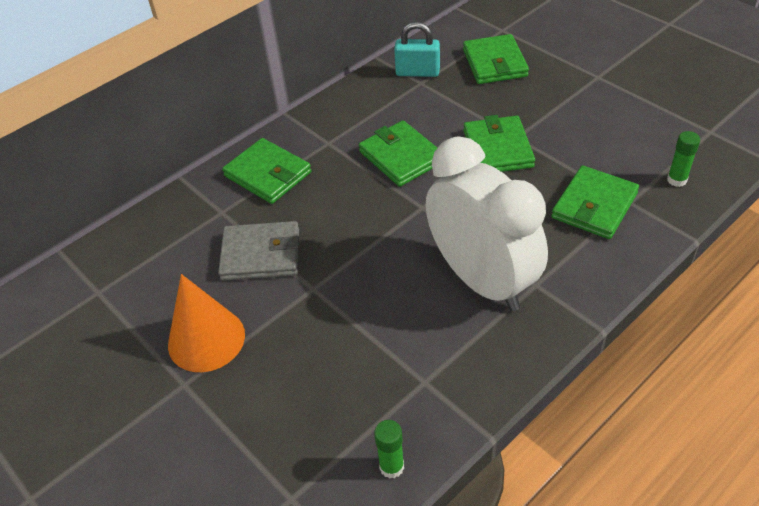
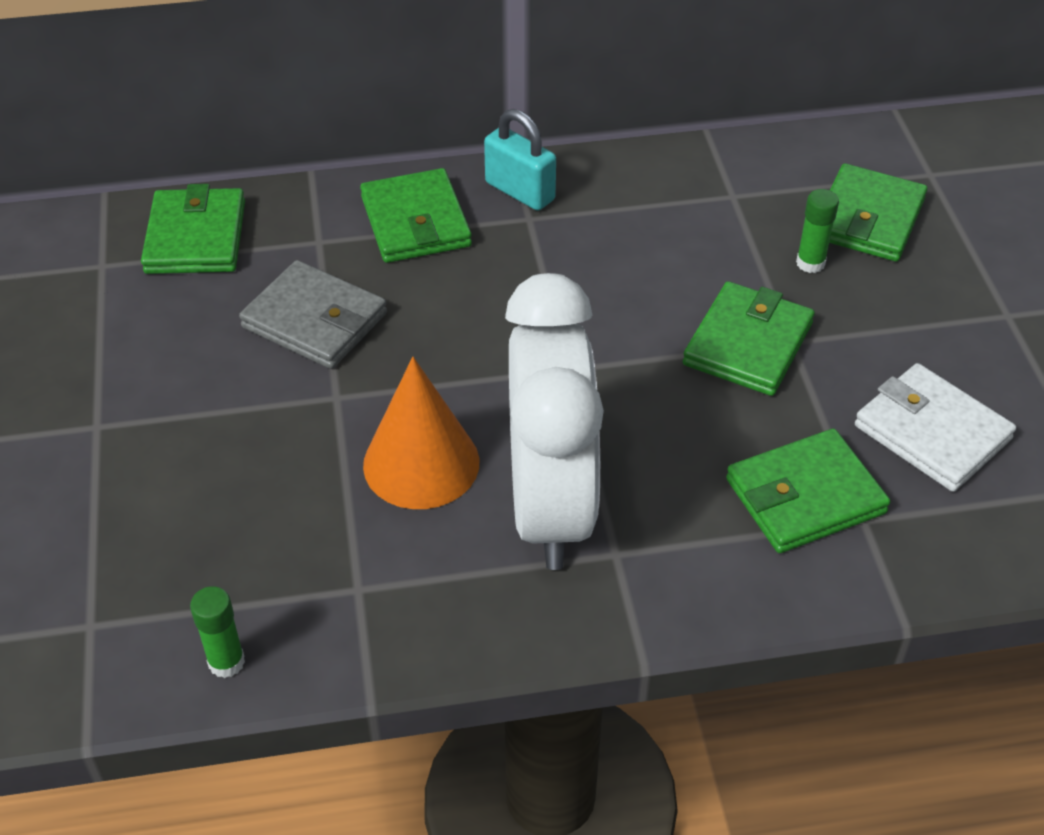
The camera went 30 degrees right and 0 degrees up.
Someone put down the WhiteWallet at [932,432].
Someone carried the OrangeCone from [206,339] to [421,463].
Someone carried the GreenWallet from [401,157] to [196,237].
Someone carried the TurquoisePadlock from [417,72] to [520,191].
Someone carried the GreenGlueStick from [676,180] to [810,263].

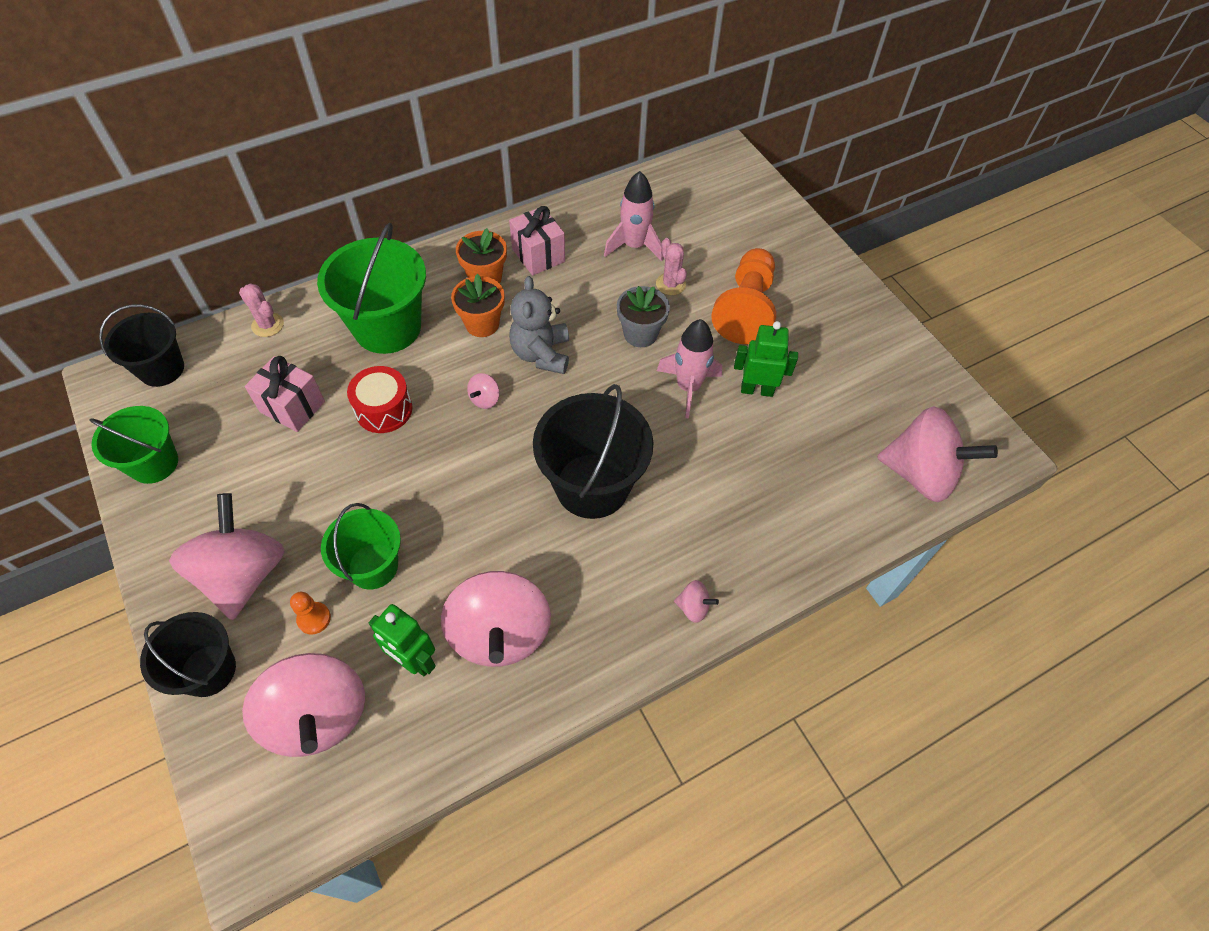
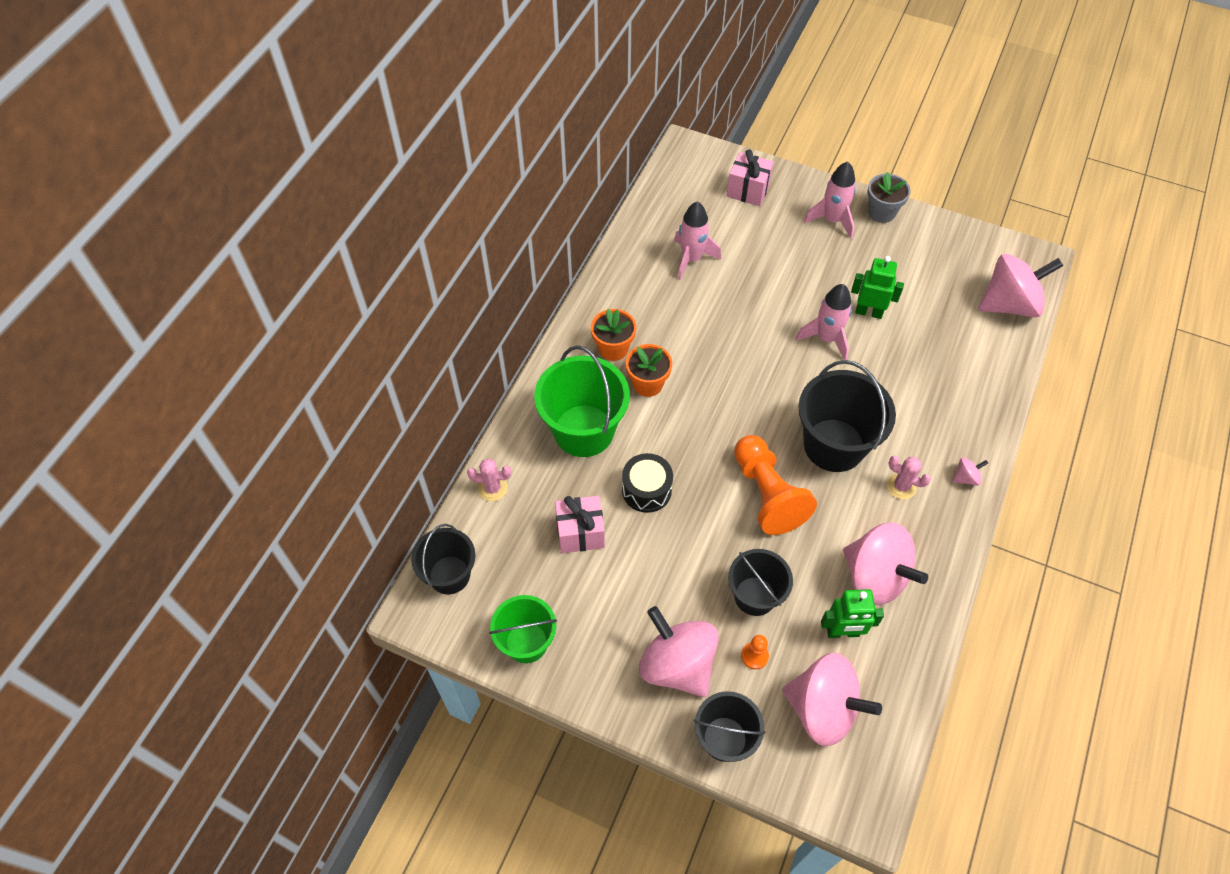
The camera went 35 degrees left and 0 degrees up.
Someone took away the PinkSpinningTop at [485,399].
Someone took away the GreyTeddyBear at [541,354].
Someone put down the PinkRocket at [832,220].
Someone carried the PinkGift from [538,255] to [748,191].
Someone carried the GreyFlowerPot from [640,334] to [881,212].
Someone carried the PinkCactus from [670,284] to [901,486].
Someone carried the OrangePawn from [745,309] to [767,494].
Someone repainted the GreenBucket at [373,566], which became the BlackBucket at [755,596].
Someone repainted the RedDrum at [384,409], which became the BlackDrum at [646,490].
Someone rotated the GreenRobot at [757,390] by 45 degrees clockwise.

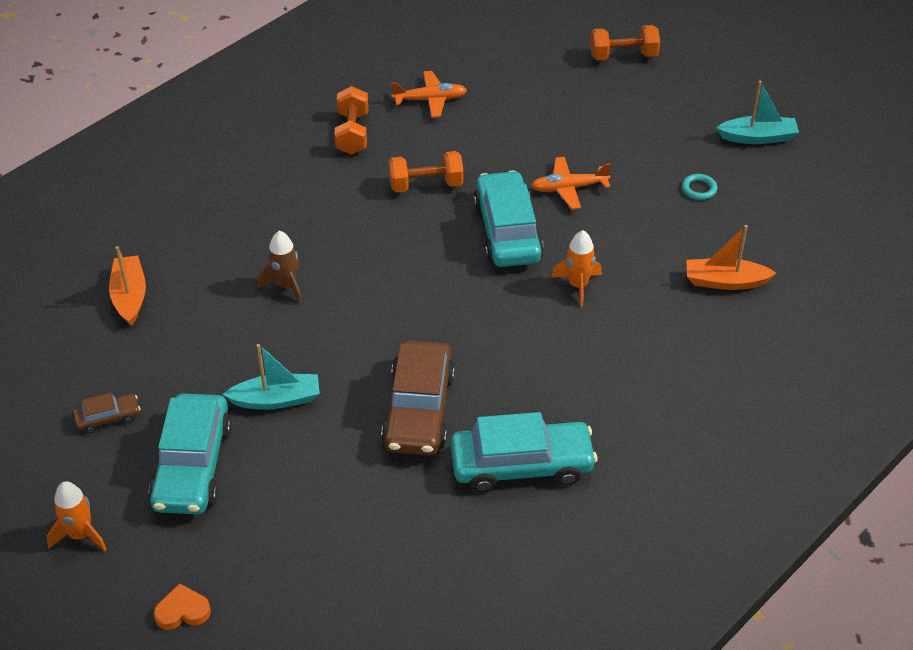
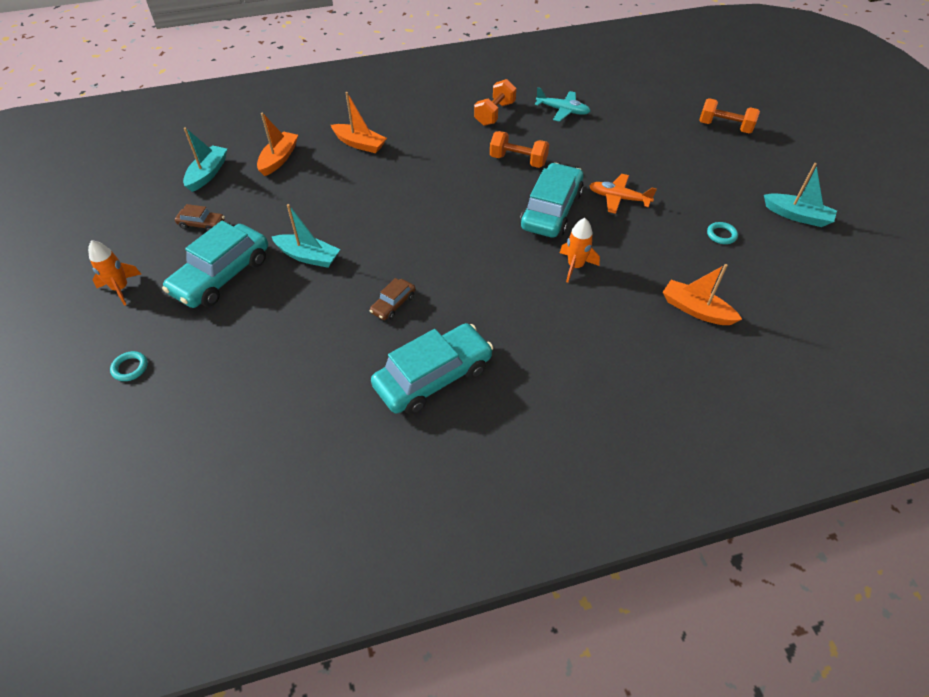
The camera went 30 degrees right and 5 degrees up.
Someone took away the BrownRocket at [285,286].
Someone put down the TurquoiseBoat at [208,174].
Someone put down the OrangeBoat at [360,144].
Someone swapped the OrangeHeart at [182,611] for the TurquoiseRing at [130,368].
Someone repainted the OrangePlane at [430,100], which became the TurquoisePlane at [563,111].
Someone rotated the TurquoiseCar at [521,465] by 60 degrees counterclockwise.
Someone scaled the BrownCar at [418,410] by 0.47.

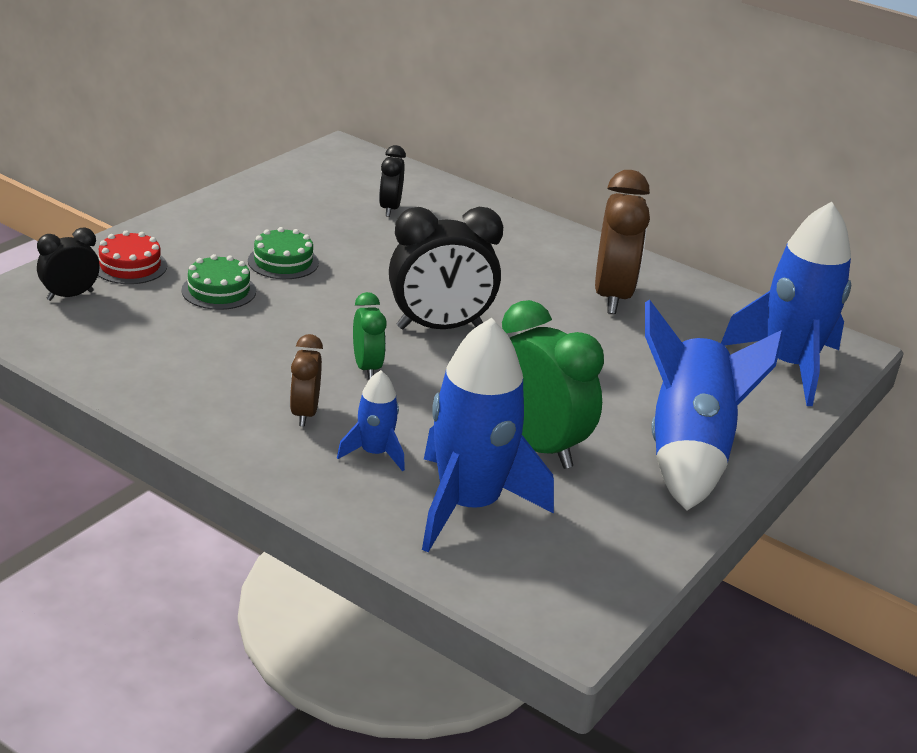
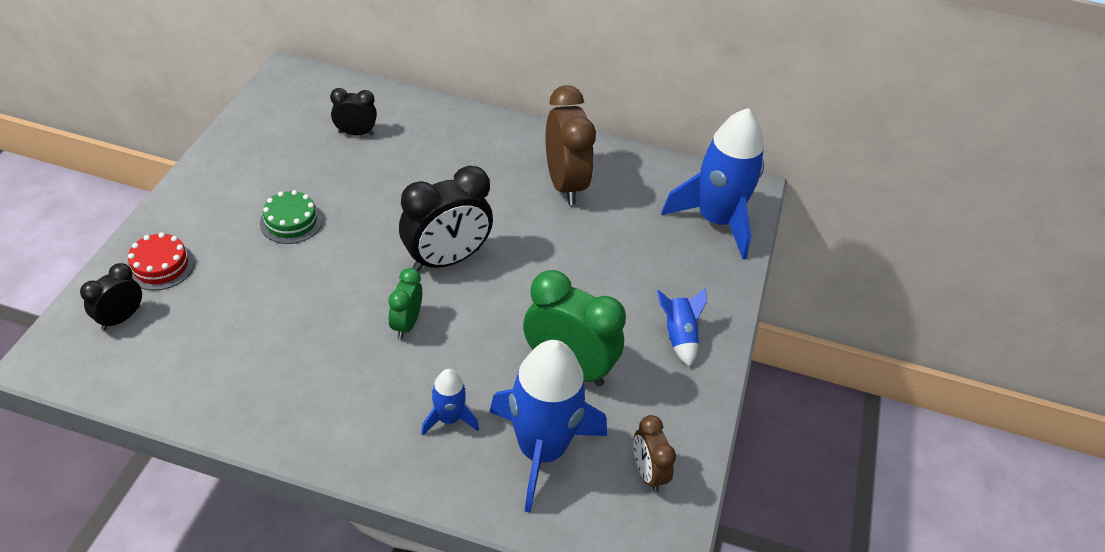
The camera went 20 degrees left and 15 degrees up.
Someone took away the GreenCake at [219,290].
Someone carried the BrownClock from [304,413] to [648,472].
Someone rotated the GreenClock at [367,368] by 135 degrees counterclockwise.
Someone rotated the BlackClock at [390,209] by 105 degrees clockwise.
Someone scaled the BlueRocket at [688,452] by 0.47.

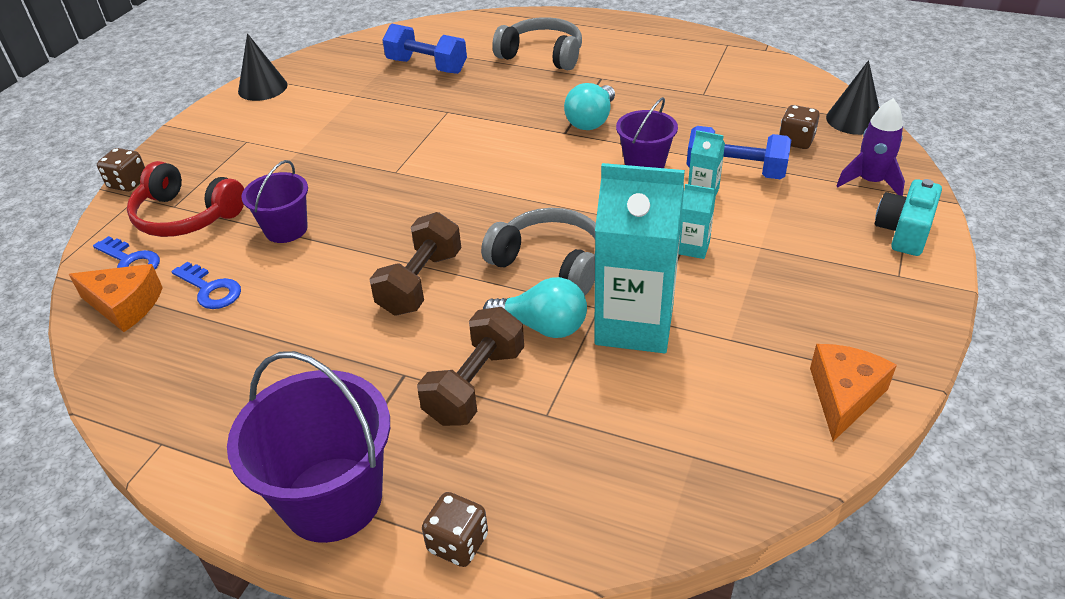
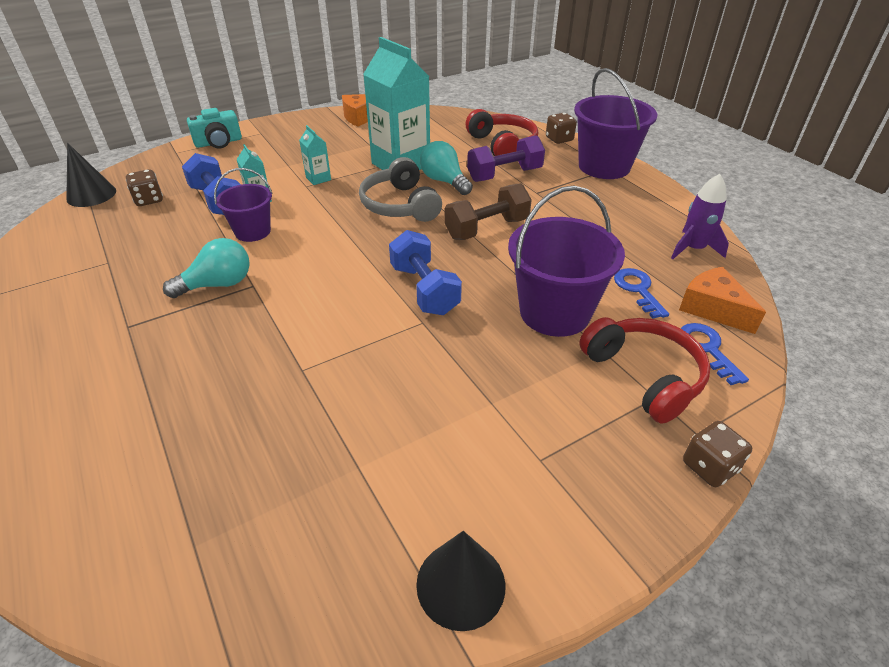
The camera went 145 degrees left and 0 degrees up.
Someone took away the GreyHeadphones at [542,55].
Someone put down the RedHeadphones at [502,145].
Someone carried the BlueDumbbell from [427,66] to [424,290].
Someone carried the PurpleRocket from [870,182] to [693,249].
Someone repainted the BrownDumbbell at [475,385], which became the PurpleDumbbell at [504,175].
Someone scaled the PurpleBucket at [286,229] by 1.71.

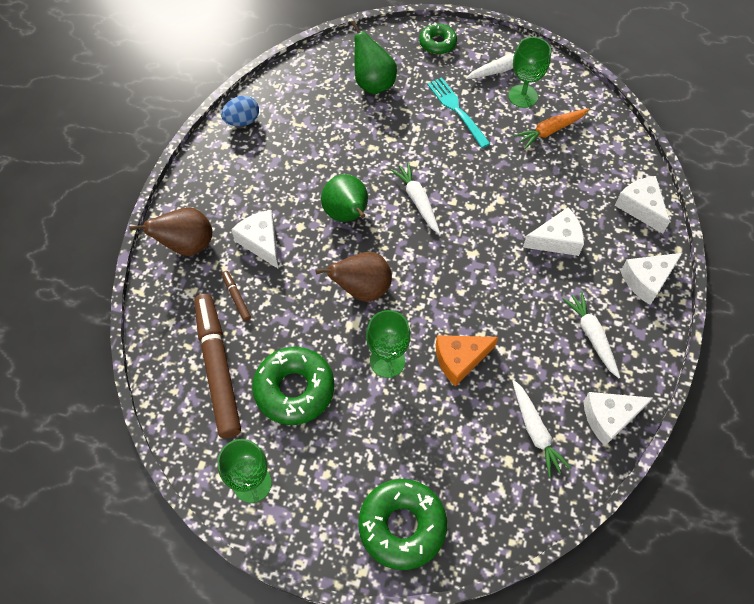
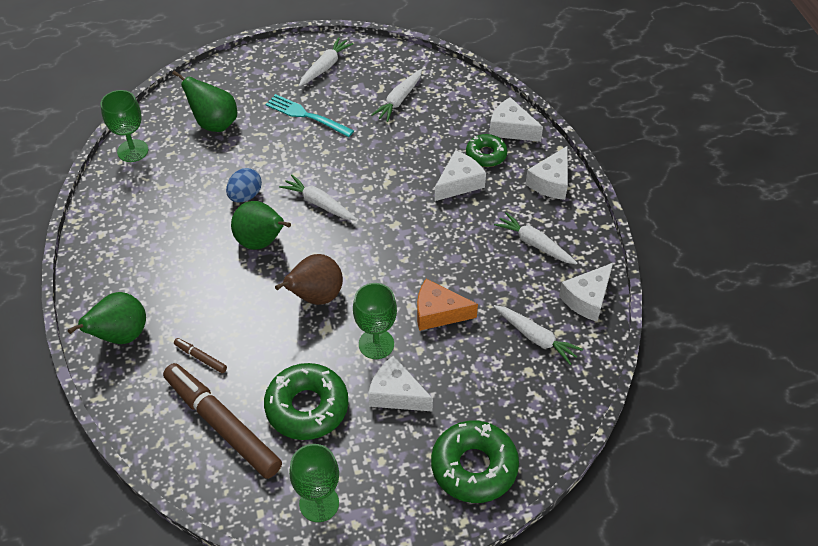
The camera went 30 degrees left and 10 degrees down.
Someone carried the BlueEgg from [242,121] to [245,196].
Someone carried the WhiteCheese from [261,242] to [396,394].
Someone carried the GreenDonut from [437,43] to [486,155].
Someone carried the GreenGoblet from [523,96] to [132,151].
Someone repainted the BrownPear at [187,245], which became the GreenPear at [121,336].
Someone repainted the OrangeCarrot at [550,131], which became the WhiteCarrot at [399,100].
Someone rotated the OrangeCheese at [460,360] by 60 degrees clockwise.

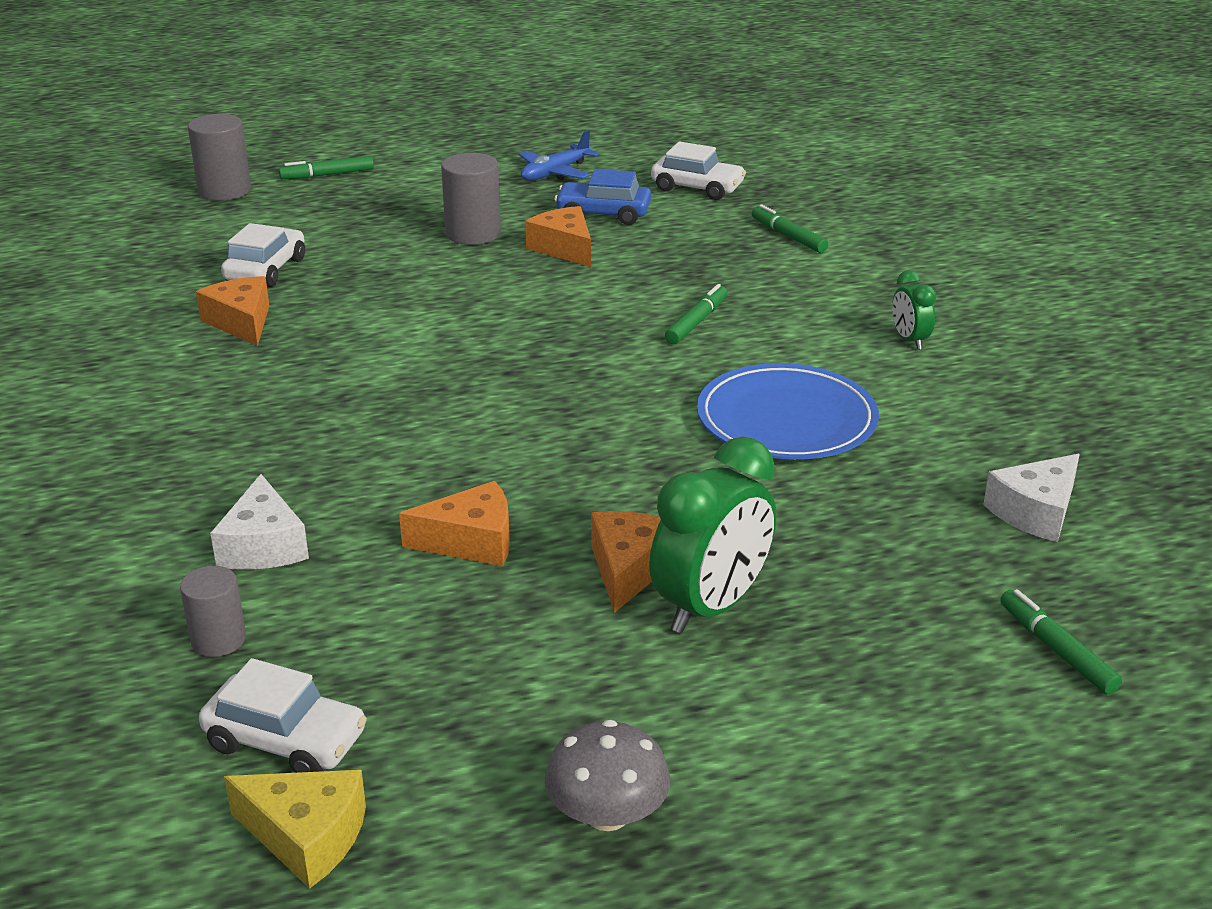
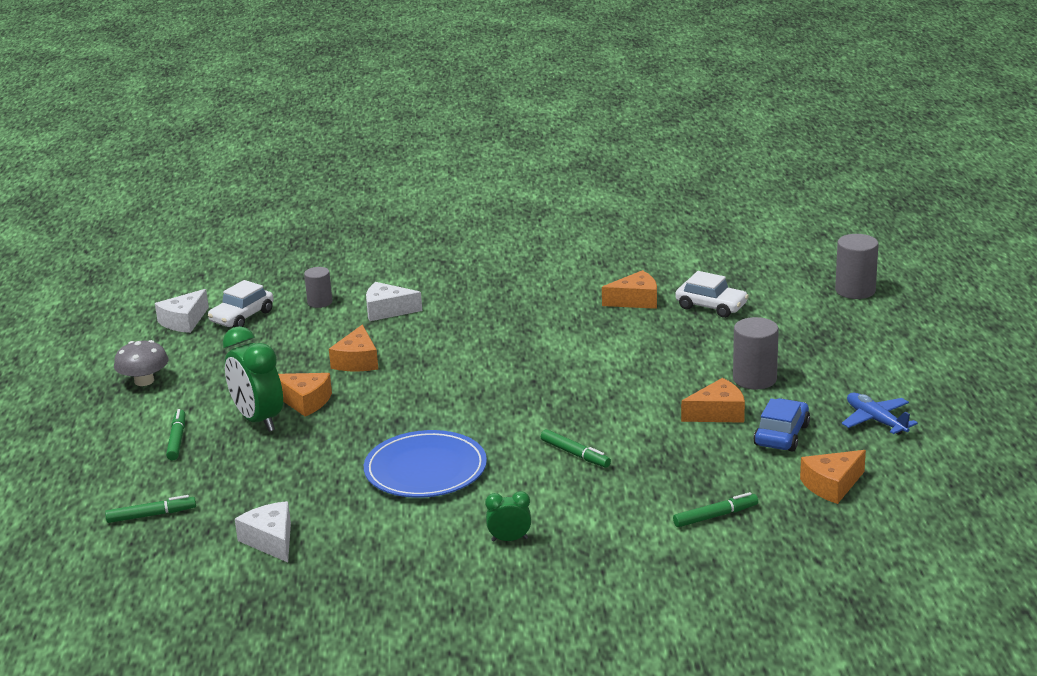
The camera went 105 degrees right and 5 degrees down.
Someone carried the GreenMarker from [327,175] to [177,440].
Someone swapped the WhiteCar at [697,188] for the OrangeCheese at [832,485].
Someone repainted the YellowCheese at [306,836], which became the WhiteCheese at [184,321].

